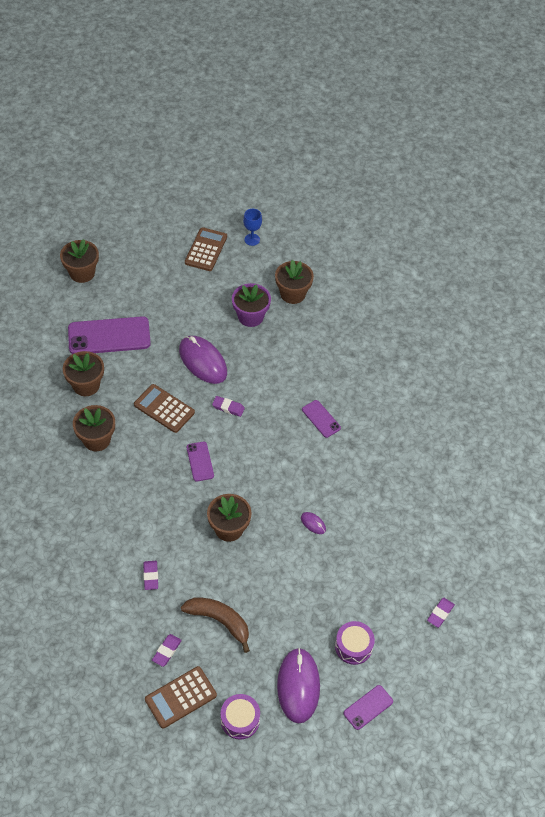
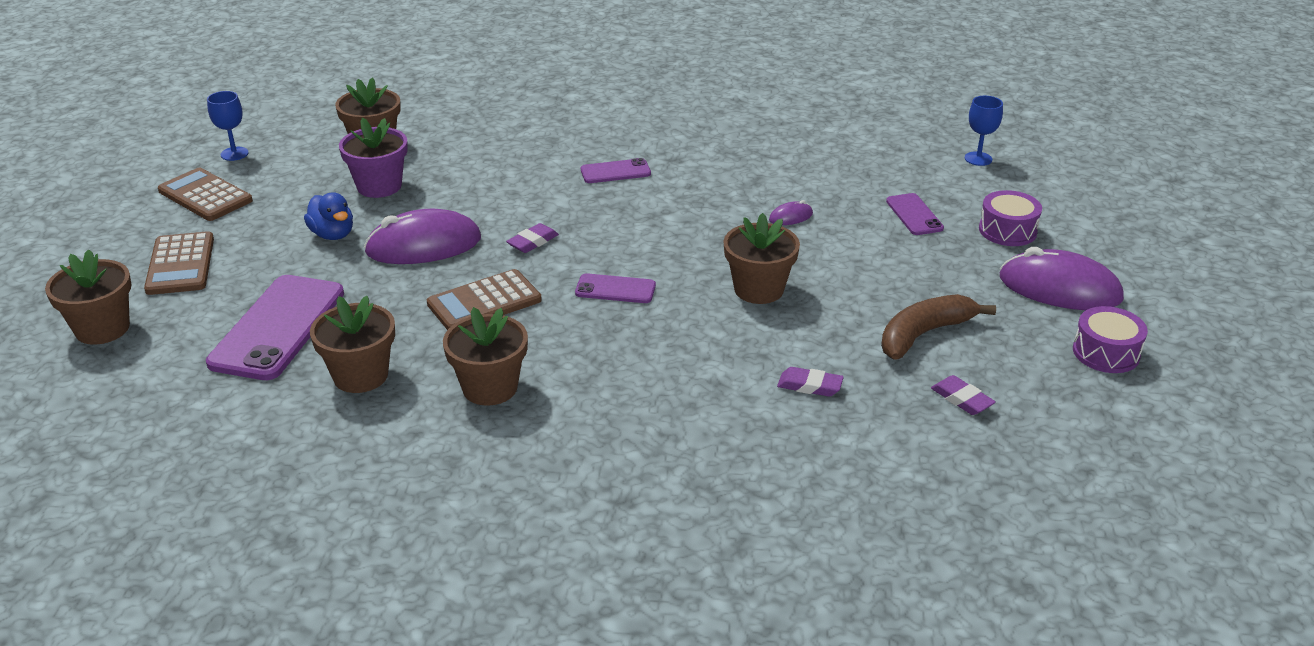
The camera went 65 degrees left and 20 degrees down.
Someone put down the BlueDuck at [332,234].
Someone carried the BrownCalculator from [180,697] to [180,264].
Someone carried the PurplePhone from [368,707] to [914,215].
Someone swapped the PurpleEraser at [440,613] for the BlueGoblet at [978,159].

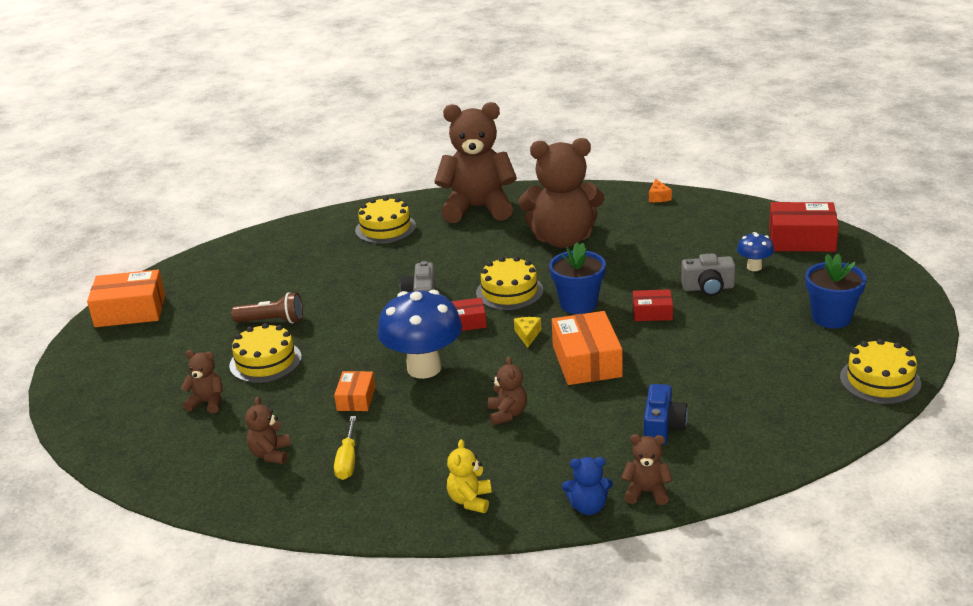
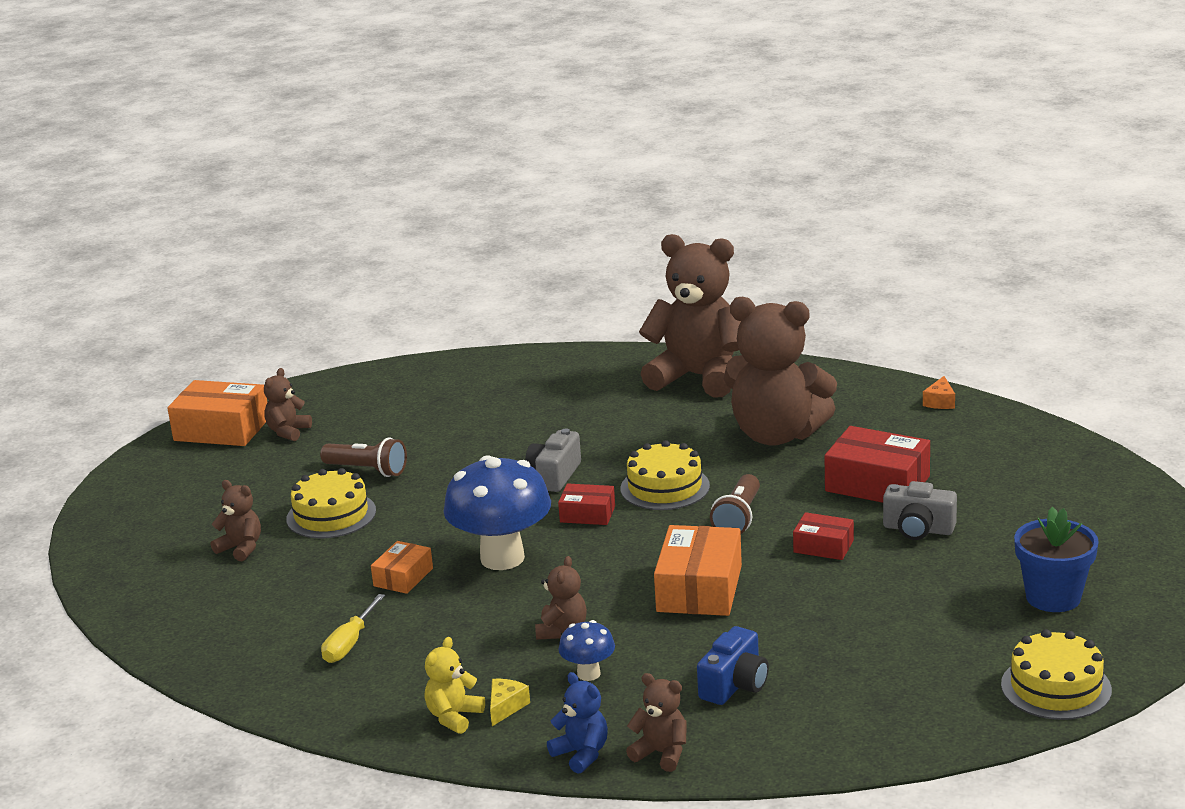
The camera went 20 degrees right and 5 degrees down.
Someone took away the YellowCake at [385,228].
Someone carried the BrownTeddyBear from [271,454] to [288,432].
Someone carried the YellowCheese from [528,335] to [506,707].
Someone carried the BlueMushroom from [754,267] to [588,674].
Someone carried the RedBox from [801,239] to [877,484].
Someone swapped the BlueFlowerPot at [578,304] for the BrownFlashlight at [738,518].
Someone rotated the BlueTeddyBear at [588,507] by 150 degrees counterclockwise.

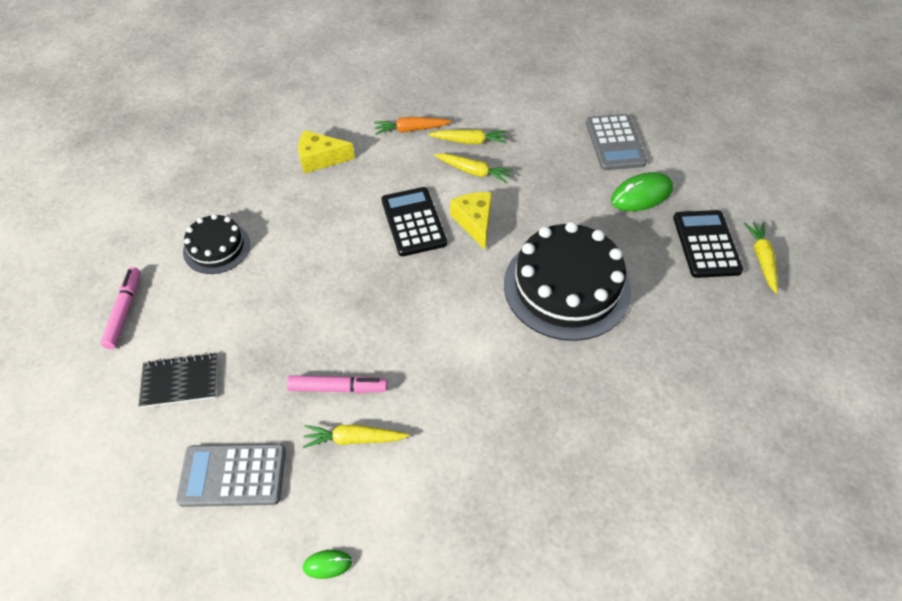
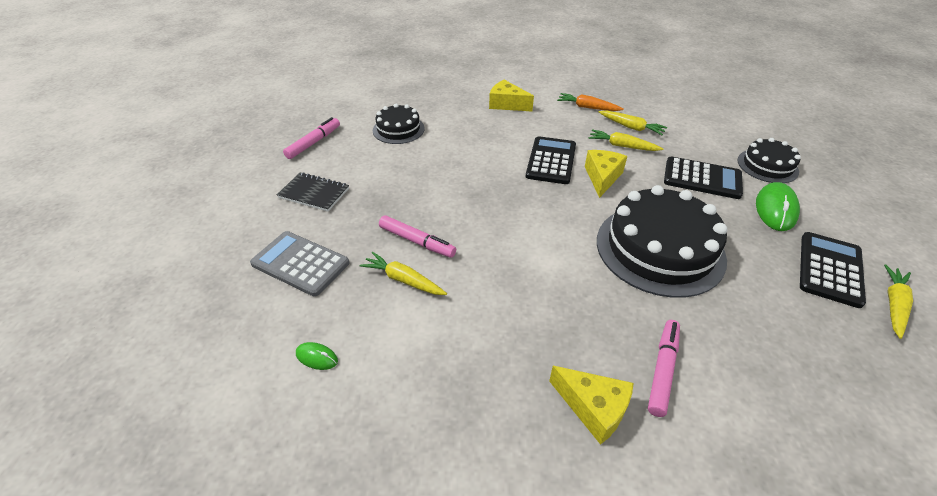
The camera went 30 degrees right and 10 degrees down.
Someone put down the YellowCheese at [593,408].
Someone put down the PinkMarker at [662,370].
Someone put down the BlackCalculator at [702,178].
Someone swapped the GreyCalculator at [614,143] for the BlackCake at [767,166].
Someone rotated the YellowCarrot at [473,171] by 150 degrees clockwise.
Someone rotated the GreenMouse at [641,195] by 75 degrees counterclockwise.

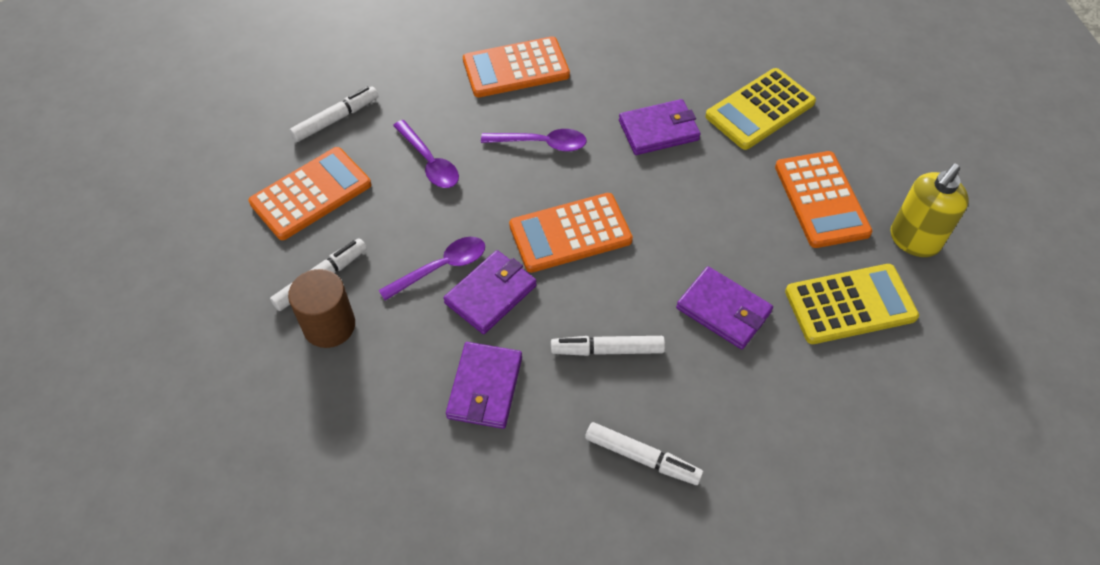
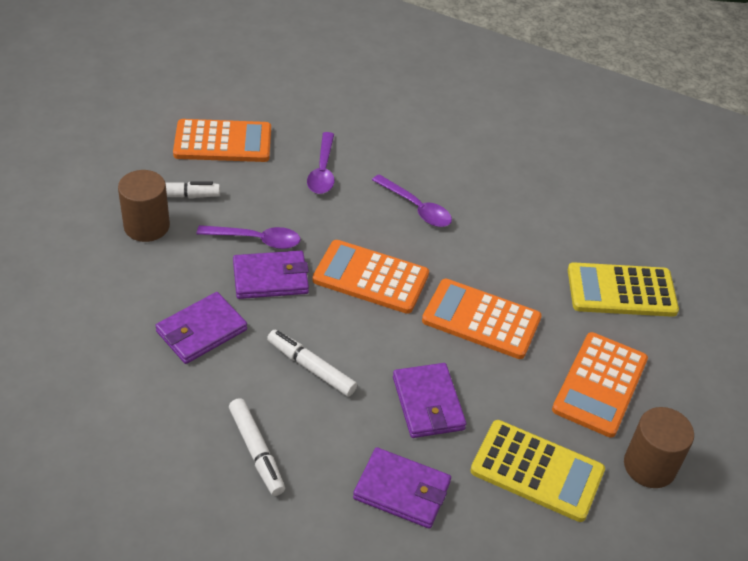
The camera went 35 degrees right and 10 degrees down.
Someone took away the WhiteMarker at [336,119].
Someone carried the OrangeCalculator from [516,68] to [481,319].
Someone carried the PurpleWallet from [658,130] to [402,490].
Someone swapped the YellowSoapDispenser at [914,240] for the BrownCylinder at [649,466].

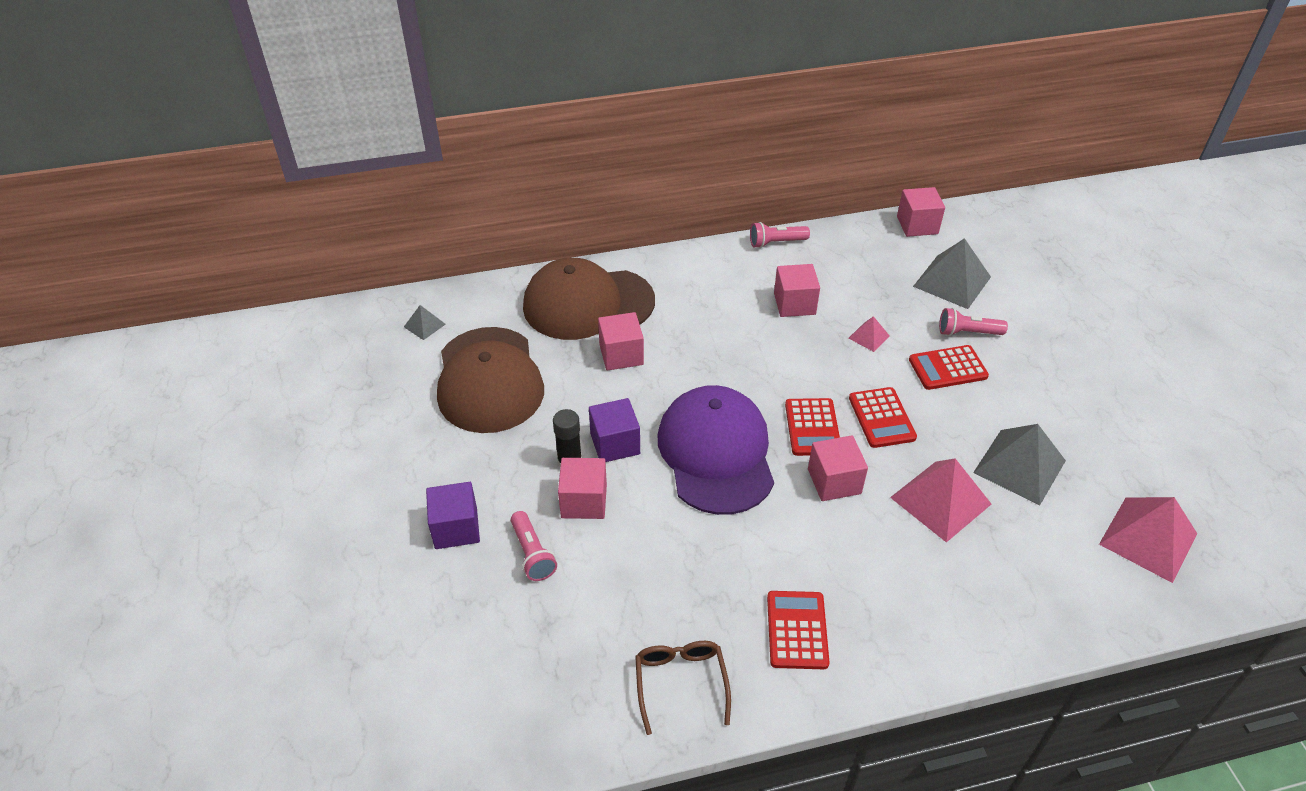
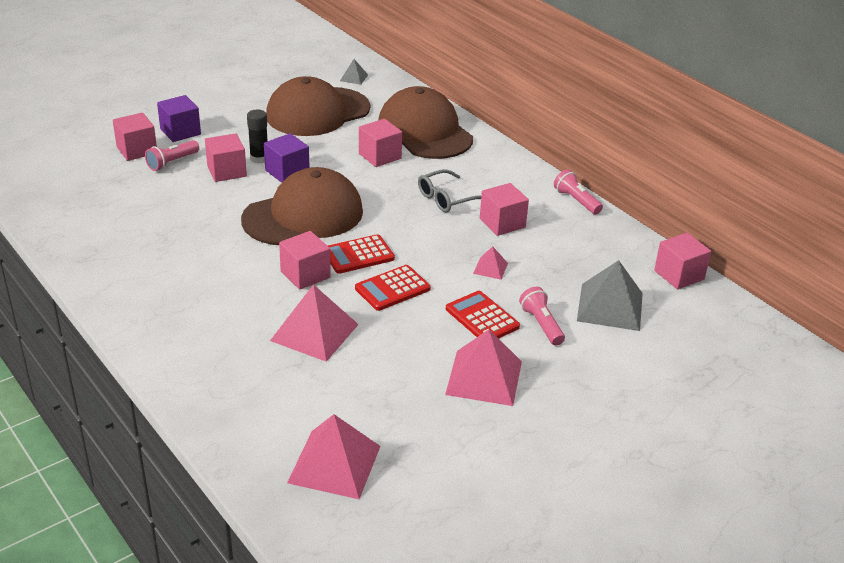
The camera went 65 degrees right and 10 degrees down.
Someone took away the BrownGlasses at [680,683].
Someone took away the RedCalculator at [797,630].
Someone took away the GreyPyramid at [1019,466].
Someone put down the PinkCube at [137,150].
Someone put down the GreyGlasses at [446,198].
Someone put down the PinkPyramid at [484,377].
Someone repainted the PurpleCap at [716,453], which became the BrownCap at [303,215].

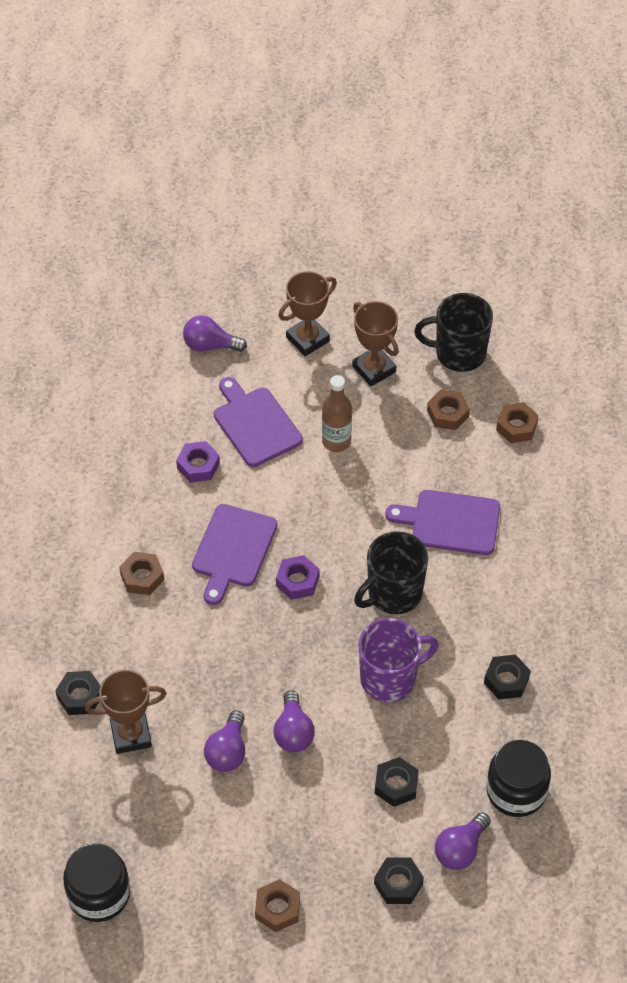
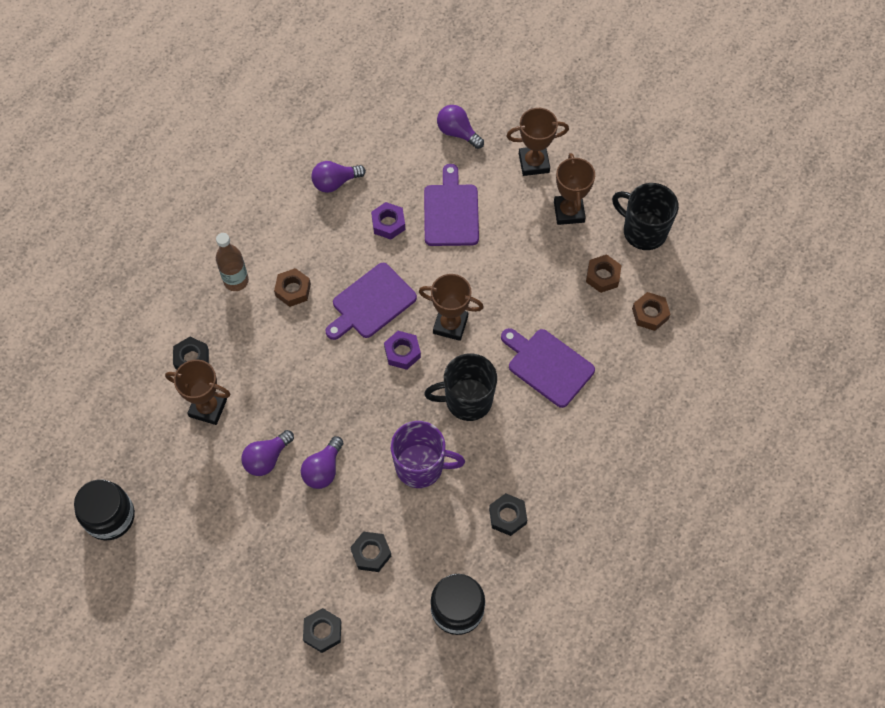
The camera went 30 degrees right and 10 degrees up.
Someone took away the BrownNut at [277,908].
Someone put down the BrownTrophy at [450,325].
Someone carried the BrownBottle from [336,441] to [236,281].
Someone carried the PurpleLightBulb from [460,849] to [335,182].

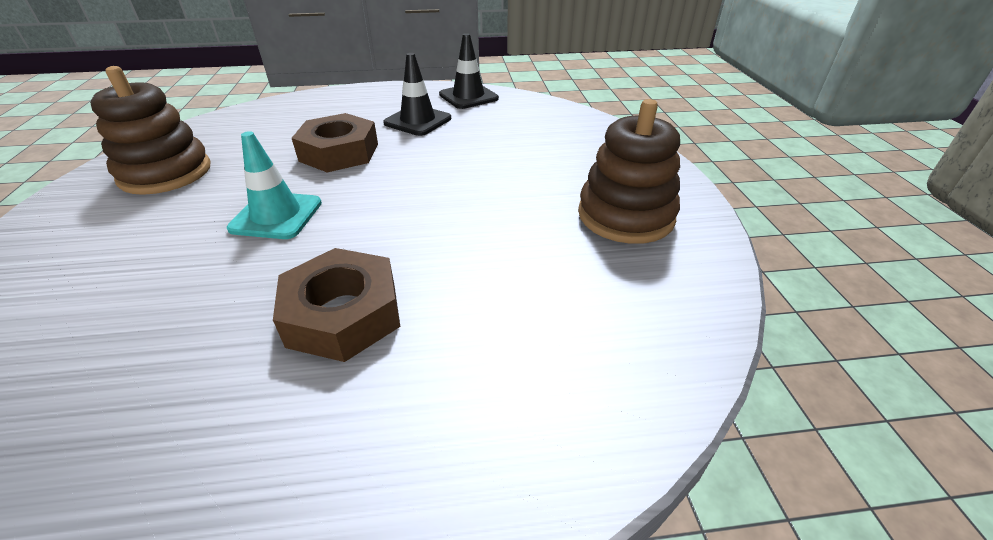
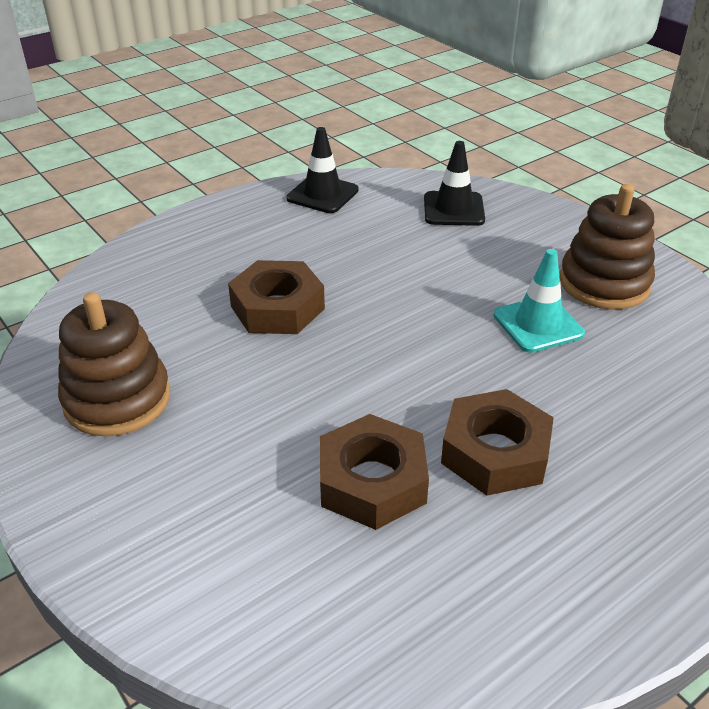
The camera went 30 degrees left and 0 degrees up.
Someone put down the BrownNut at [372,481].
Someone carried the TurquoiseTrafficCone from [276,216] to [538,324].
Someone carried the BlackTrafficCone from [418,121] to [453,209].

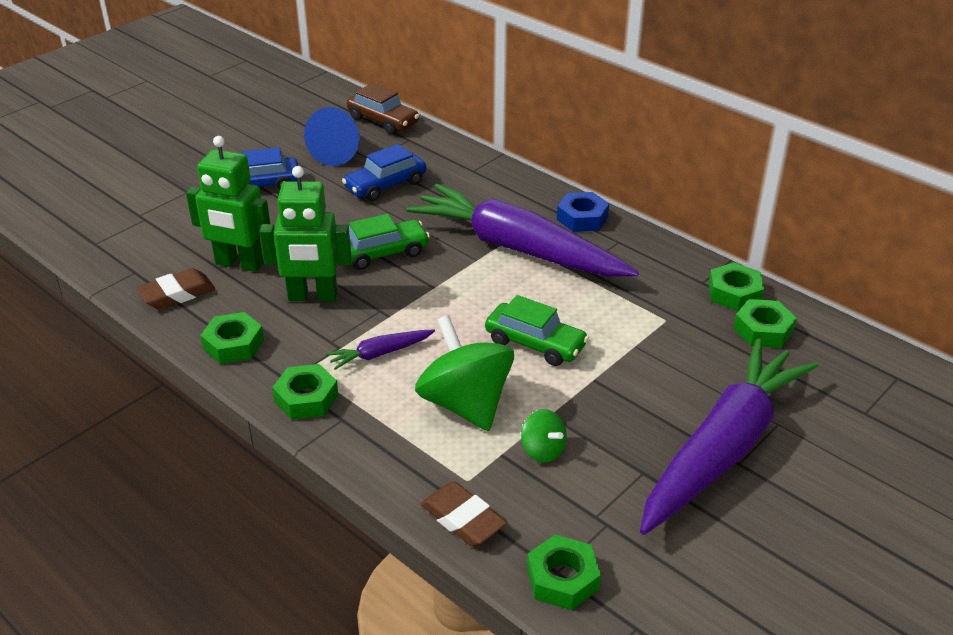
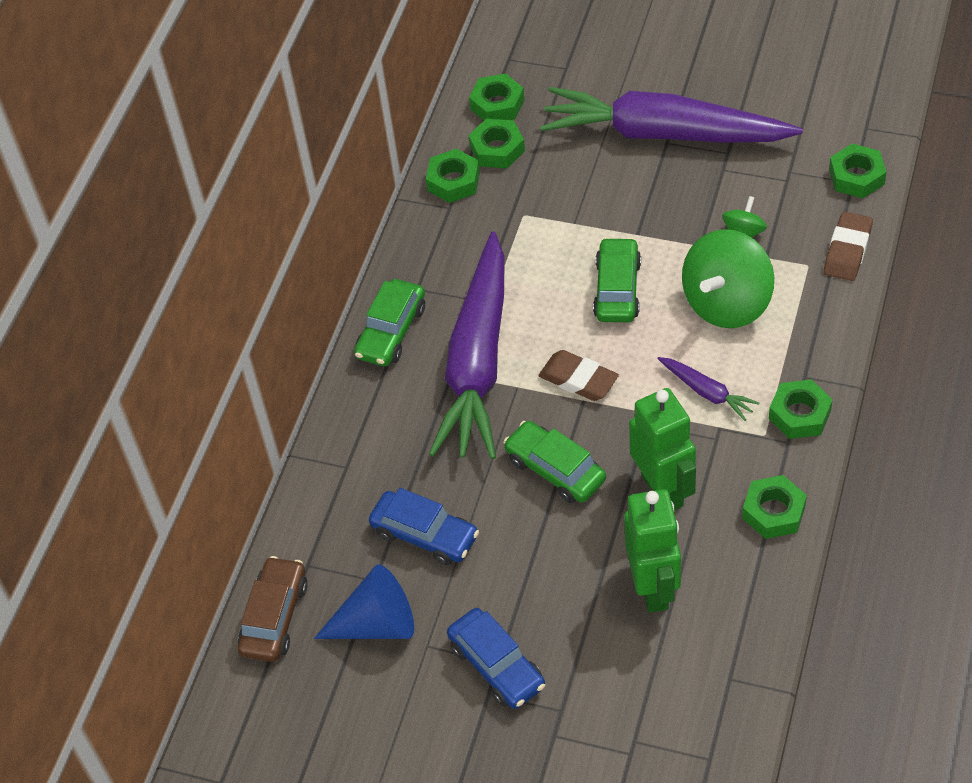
The camera went 110 degrees left and 15 degrees up.
Someone put down the GreenNut at [497,104].
Someone carried the BrownEraser from [177,294] to [578,379].
Someone swapped the BlueNut at [582,218] for the GreenCar at [391,331].

